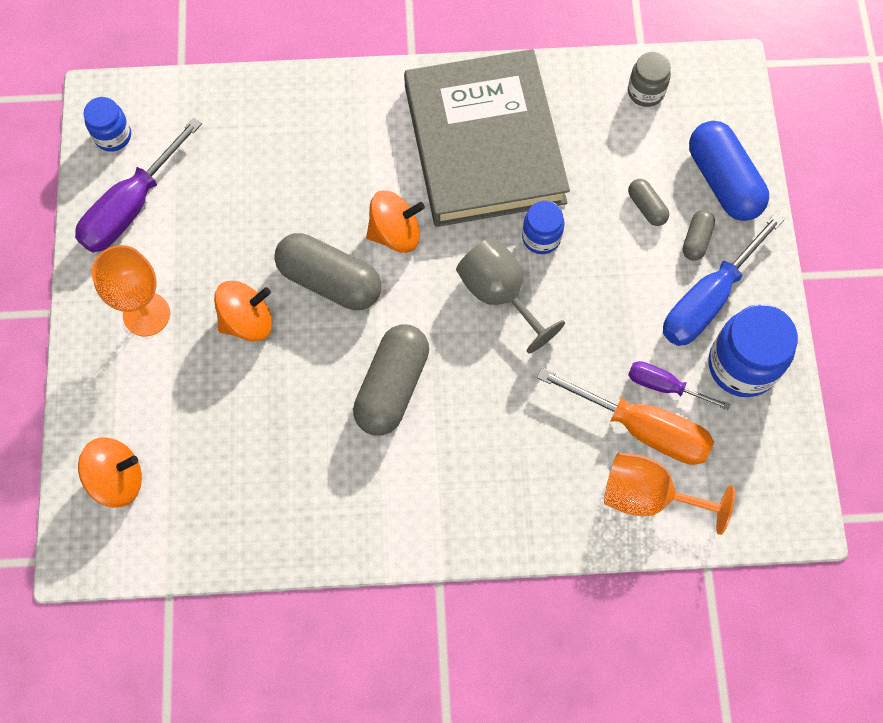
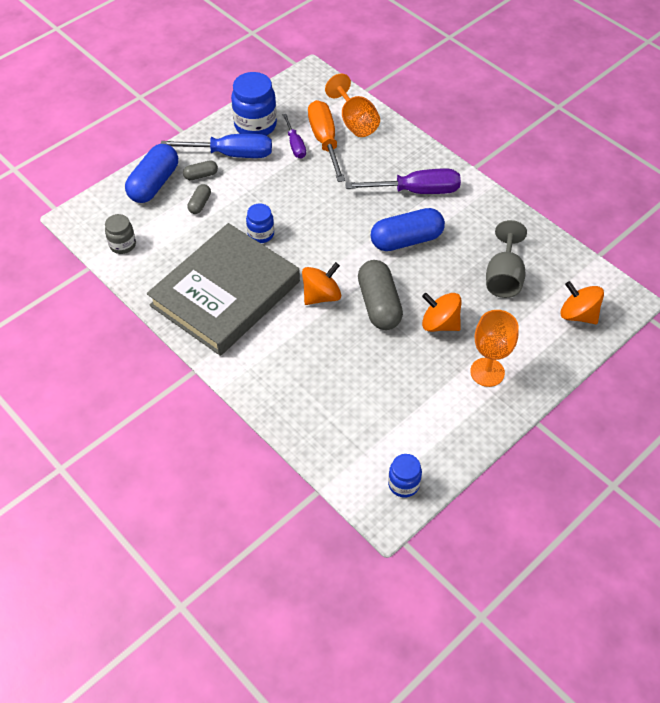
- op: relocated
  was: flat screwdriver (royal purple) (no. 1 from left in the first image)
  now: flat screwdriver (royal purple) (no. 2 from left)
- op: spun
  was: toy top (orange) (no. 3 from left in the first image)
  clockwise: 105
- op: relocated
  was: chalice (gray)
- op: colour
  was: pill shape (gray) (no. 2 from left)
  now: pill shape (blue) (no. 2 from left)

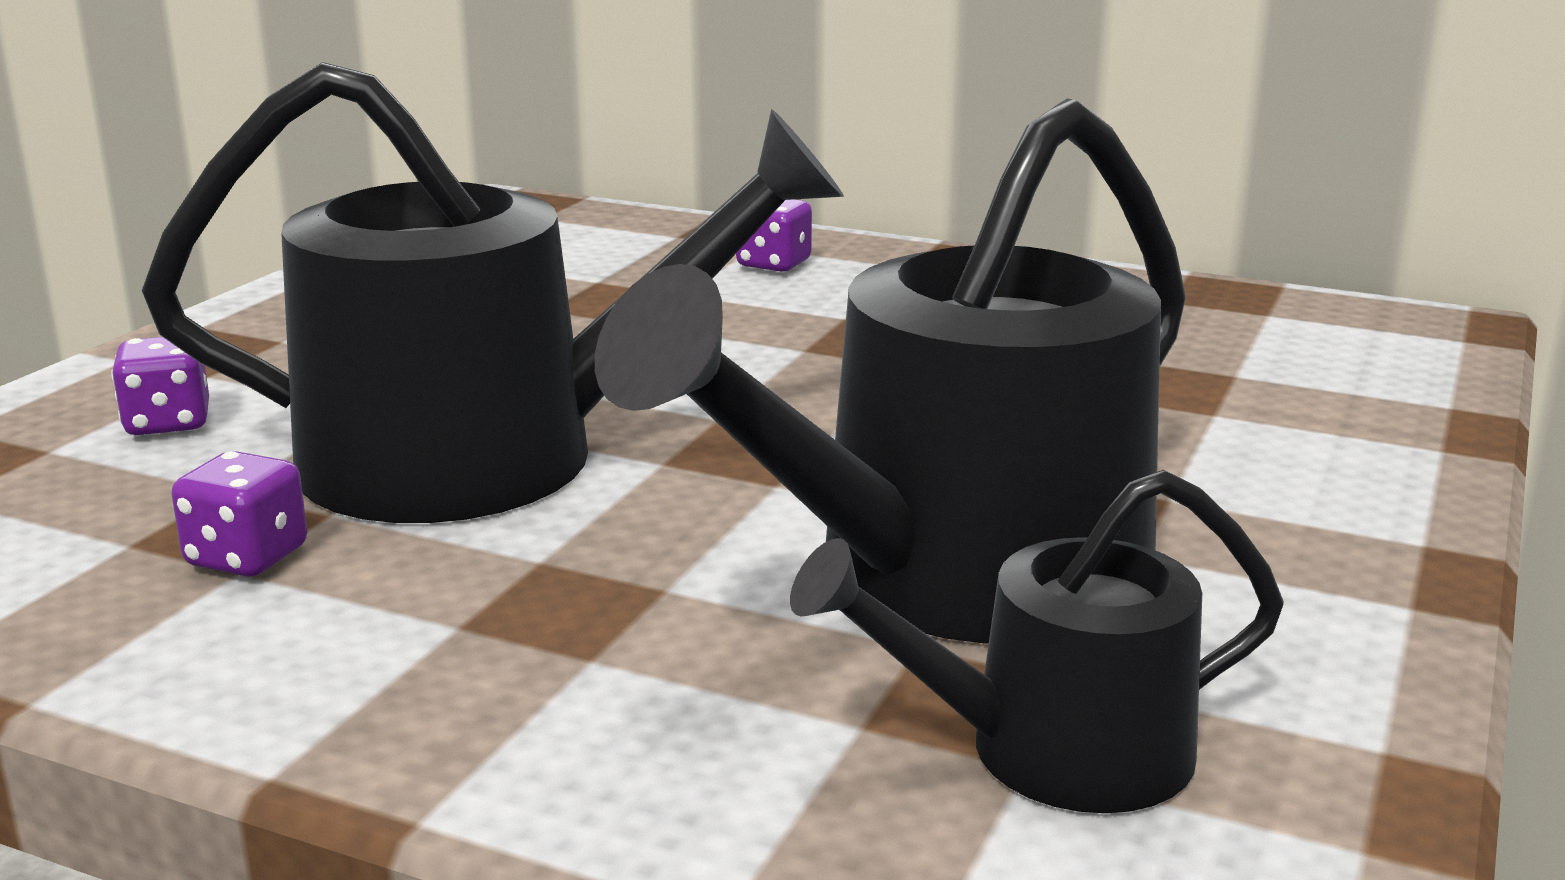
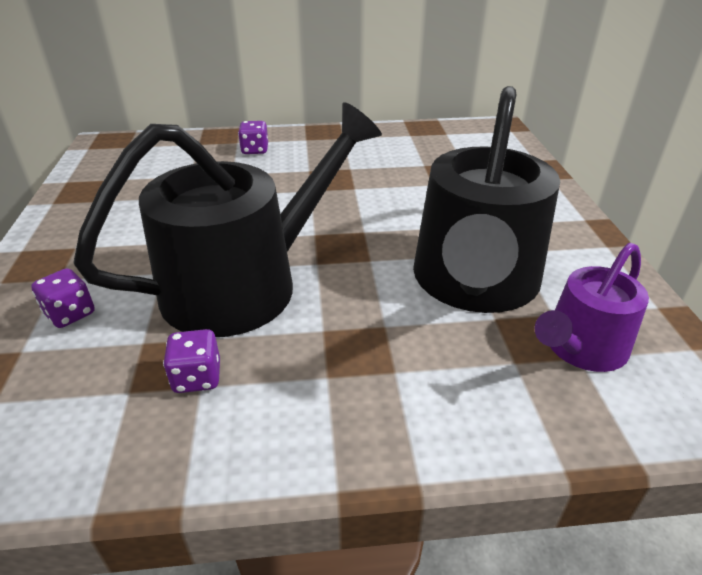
- op: colour
  was: watering can (jet-black) (no. 3 from left)
  now: watering can (royal purple)

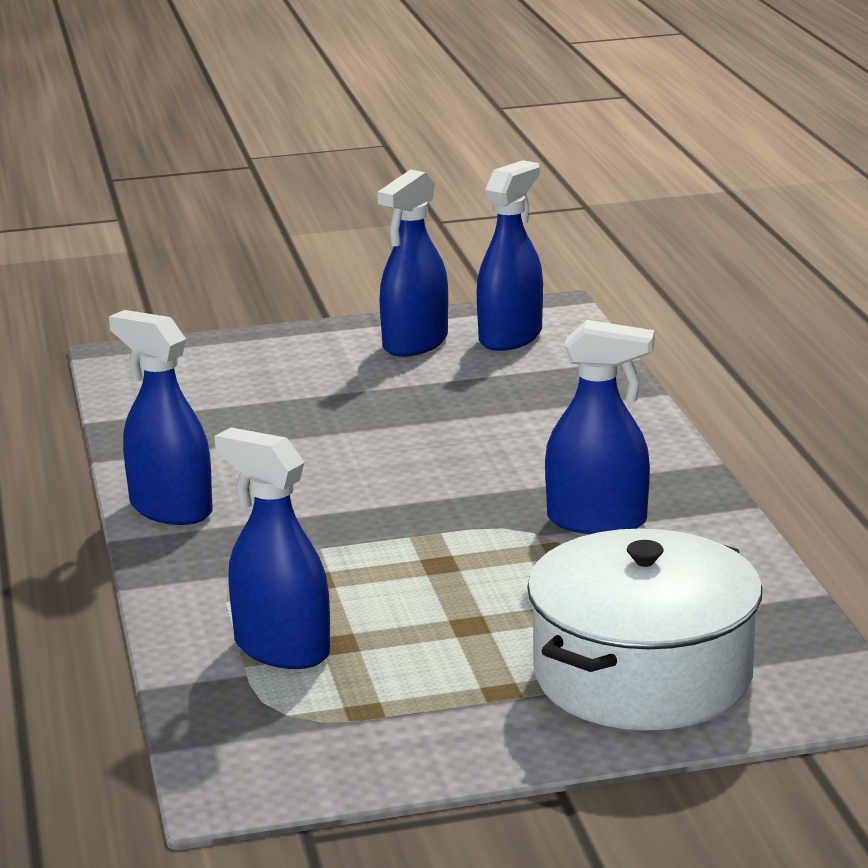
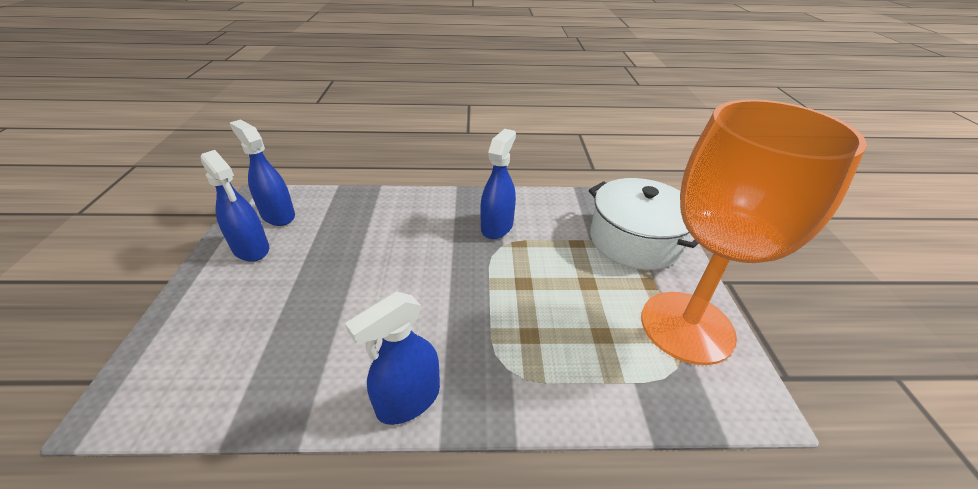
- op: missing
  was: spray cleaner (blue) (no. 2 from left)
- op: appeared
  now: chalice (orange)

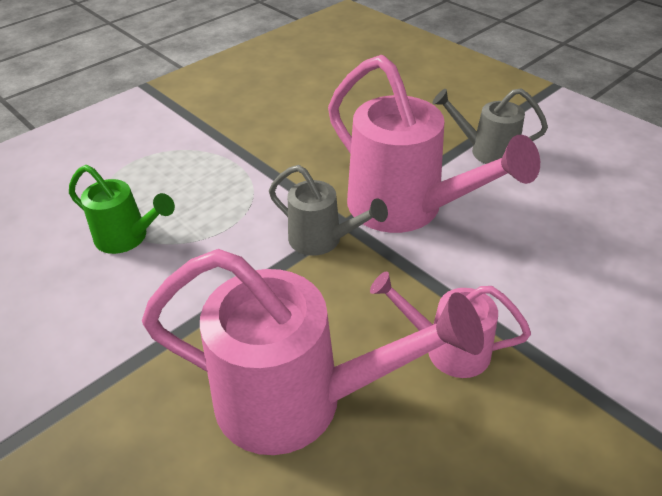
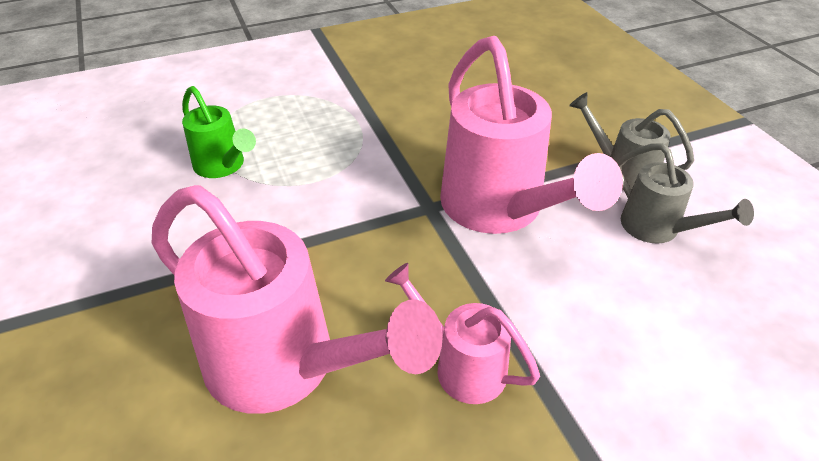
- op: relocated
  was: watering can (gray) (no. 1 from left in the first image)
  now: watering can (gray) (no. 2 from left)

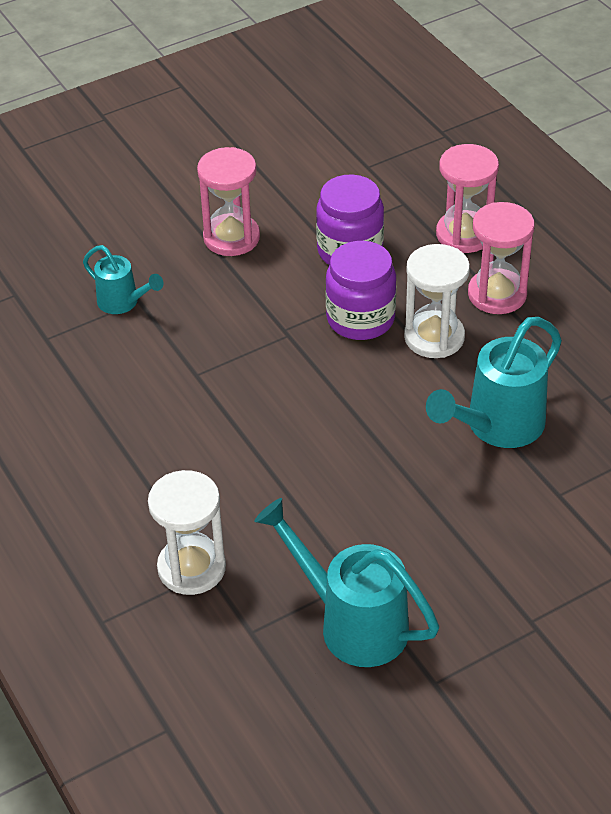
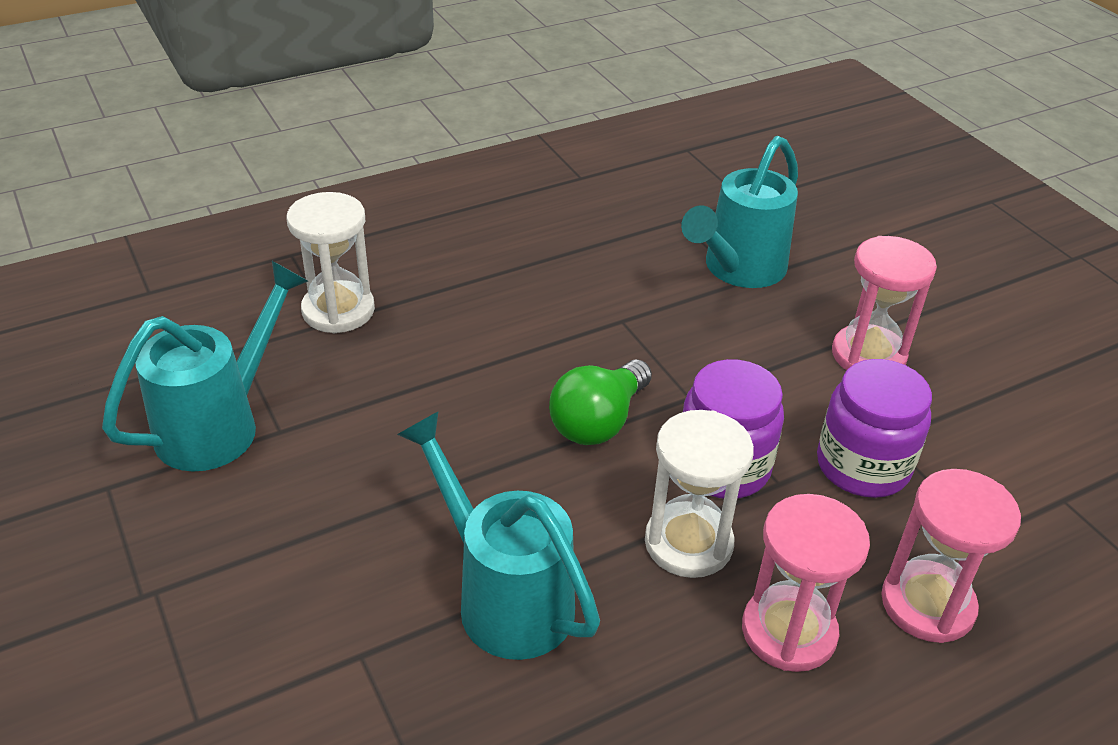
- op: size
  was: watering can (turquoise) (no. 1 from left in the first image)
  ratio: 1.74
- op: appeared
  now: bulb (emerald)

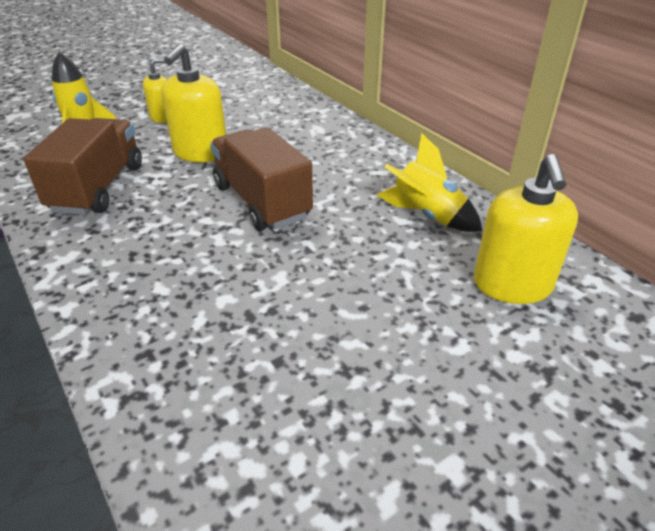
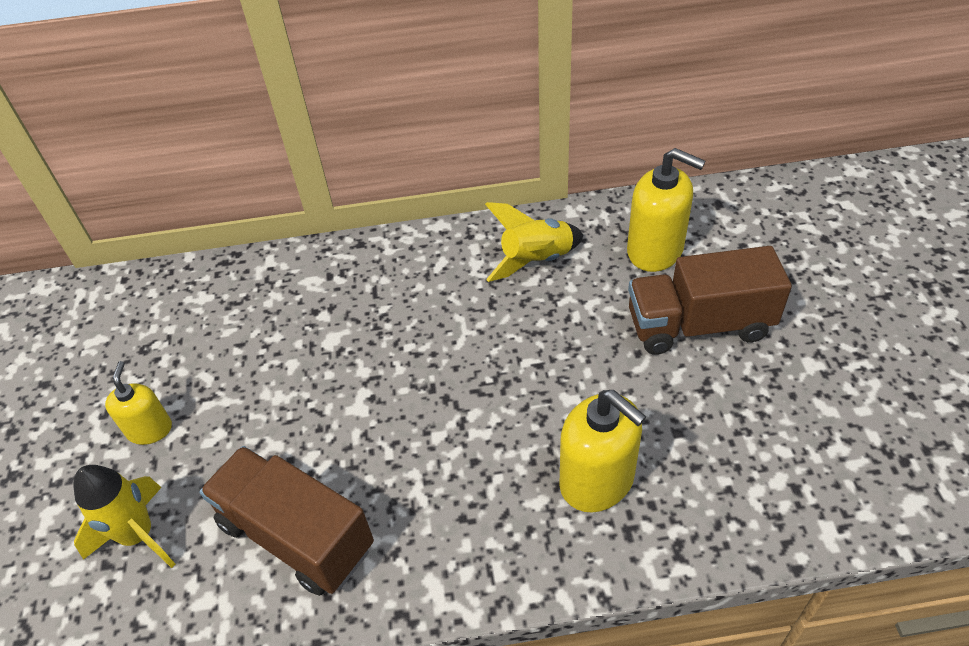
- op: relocated
  was: pump bottle (yellow) (no. 2 from left)
- op: relocated
  was: truck (brown) (no. 2 from left)

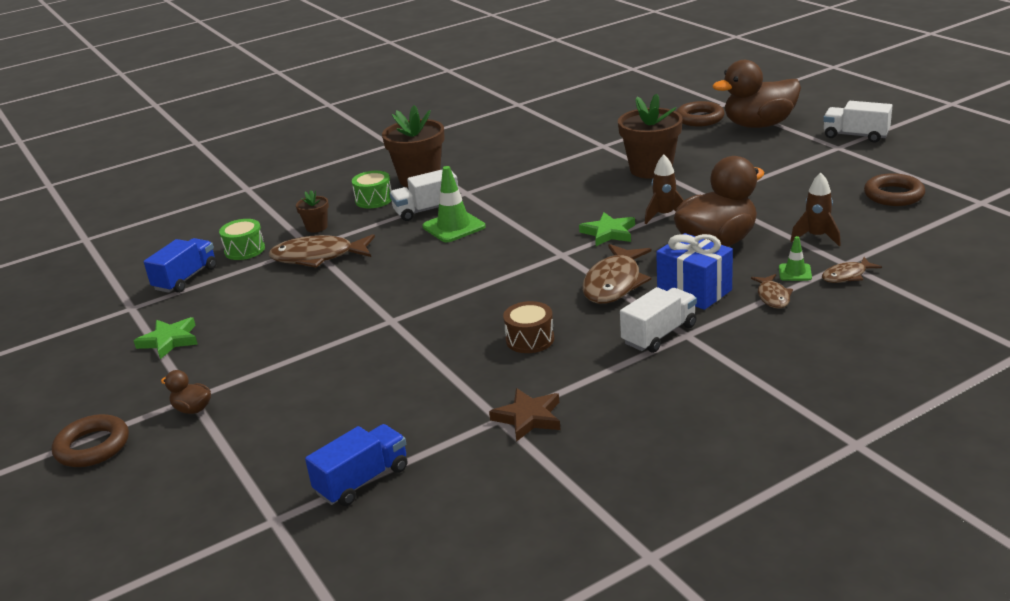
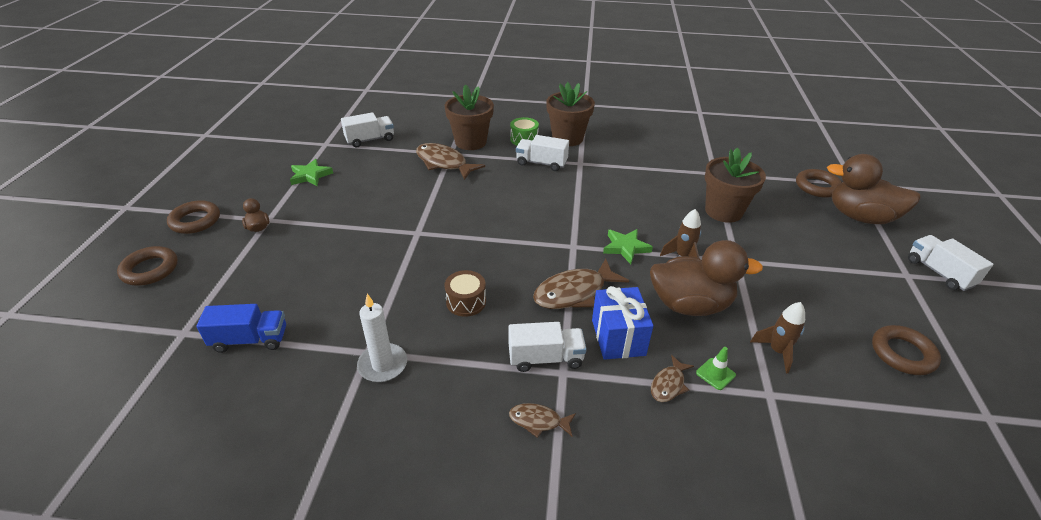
- op: missing
  was: traffic cone (emerald) (no. 1 from left)
- op: size
  was: potted plant (brown) (no. 1 from left)
  ratio: 2.04
- op: missing
  was: snare drum (emerald) (no. 1 from left)
- op: colour
  was: truck (blue) (no. 1 from left)
  now: truck (pure white) (no. 1 from left)
- op: relocated
  was: fish (brown) (no. 4 from left in the first image)
  now: fish (brown) (no. 2 from left)
- op: exchanged
  was: star (brown)
  now: pillar candle (pure white)
- op: appeared
  now: hoop (brown) (no. 1 from left)

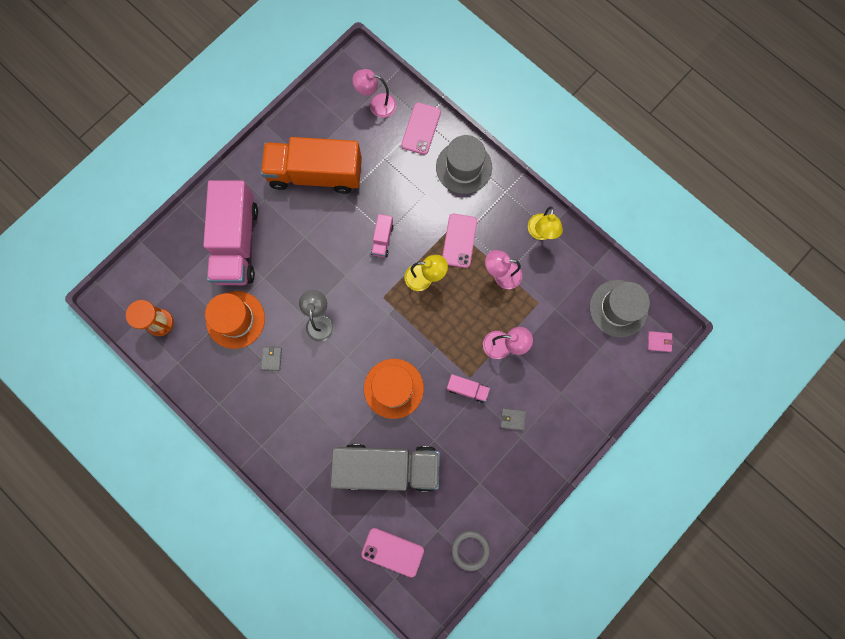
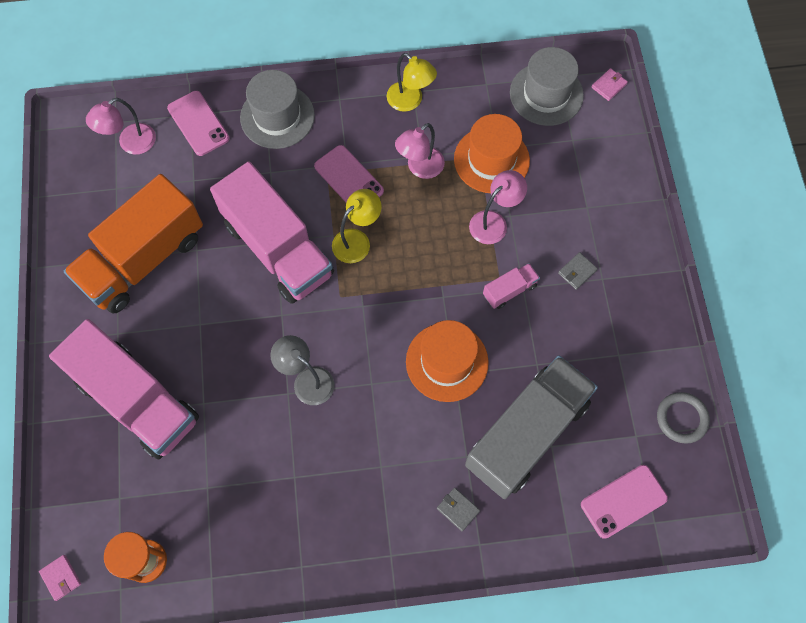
- op: size
  was: truck (rosy) (no. 2 from left)
  ratio: 2.42
- op: relocated
  was: tall hat (orange) (no. 1 from left in the first image)
  now: tall hat (orange) (no. 2 from left)
- op: relocated
  was: card wallet (gray) (no. 1 from left)
- op: appeared
  now: card wallet (rosy) (no. 1 from left)

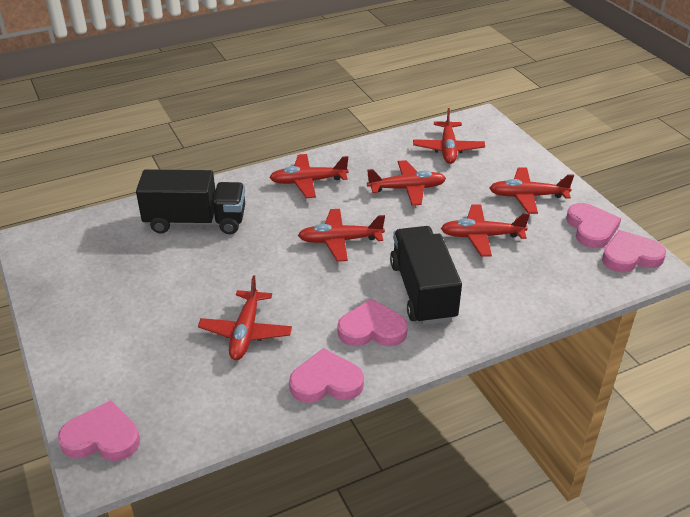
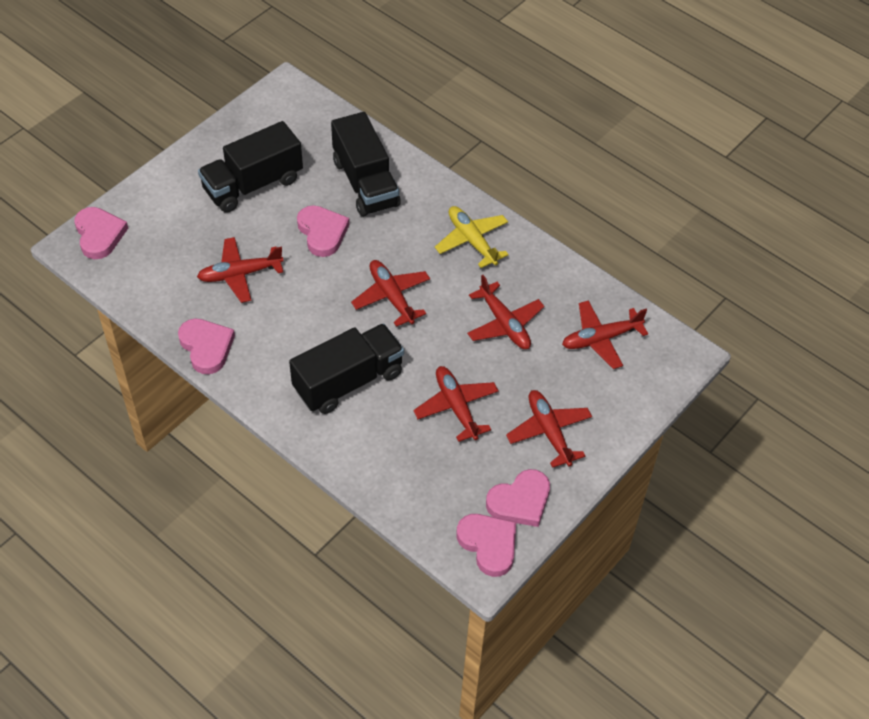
- op: colour
  was: aeroplane (red) (no. 2 from left)
  now: aeroplane (yellow)
- op: relocated
  was: heart shape (rosy) (no. 3 from left)
- op: appeared
  now: truck (jet-black) (no. 1 from left)

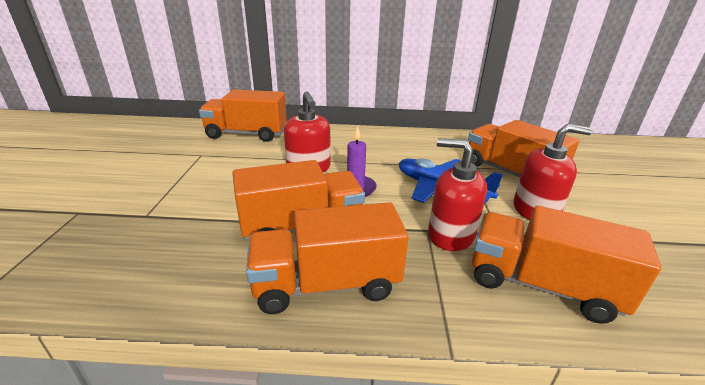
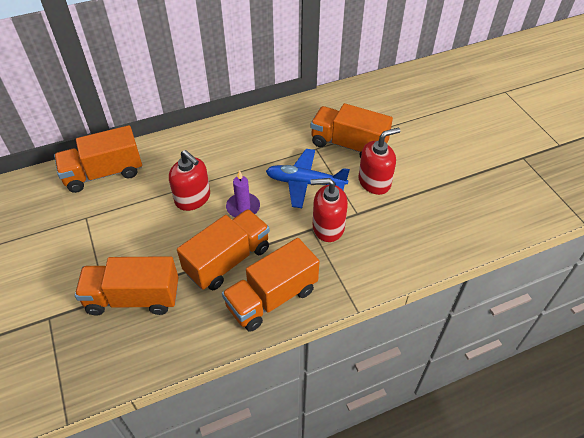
- op: relocated
  was: truck (orange) (no. 5 from left in the first image)
  now: truck (orange) (no. 2 from left)

